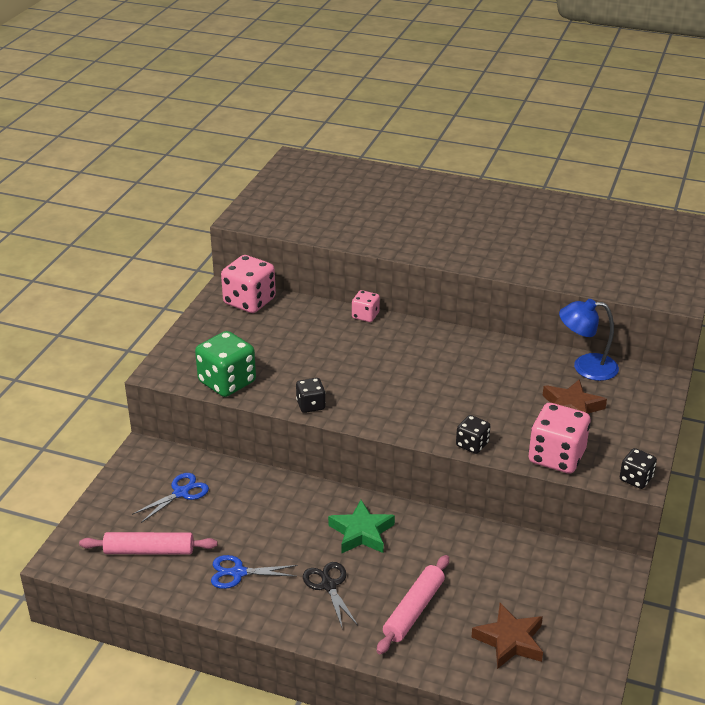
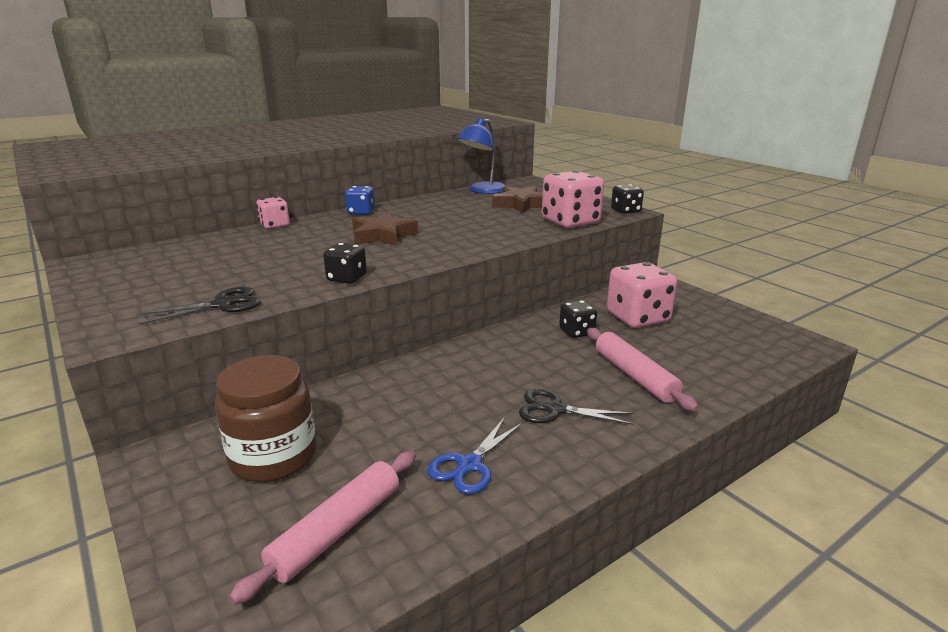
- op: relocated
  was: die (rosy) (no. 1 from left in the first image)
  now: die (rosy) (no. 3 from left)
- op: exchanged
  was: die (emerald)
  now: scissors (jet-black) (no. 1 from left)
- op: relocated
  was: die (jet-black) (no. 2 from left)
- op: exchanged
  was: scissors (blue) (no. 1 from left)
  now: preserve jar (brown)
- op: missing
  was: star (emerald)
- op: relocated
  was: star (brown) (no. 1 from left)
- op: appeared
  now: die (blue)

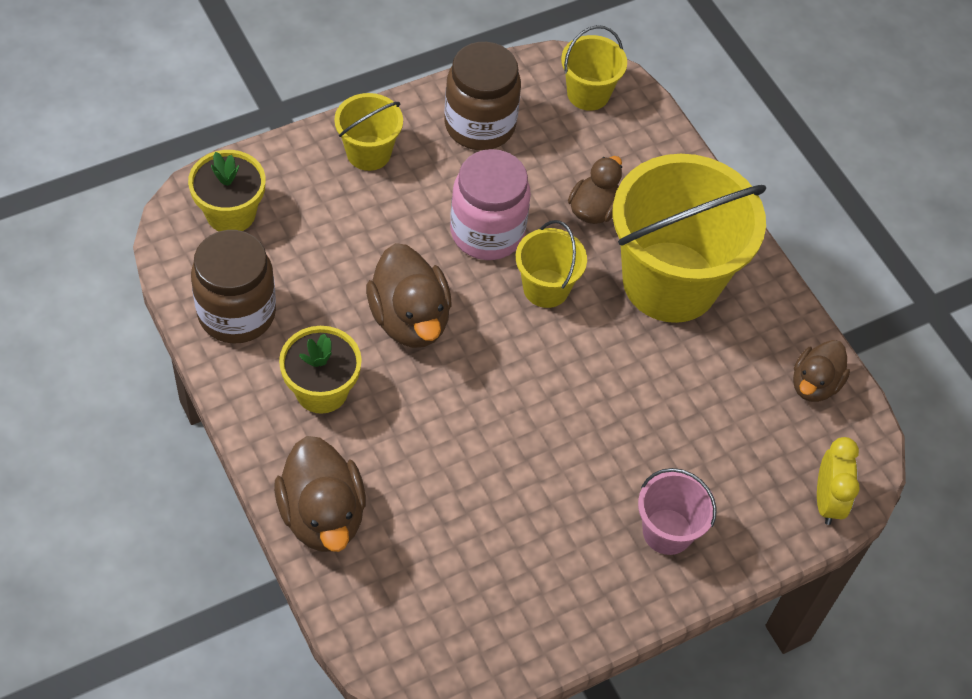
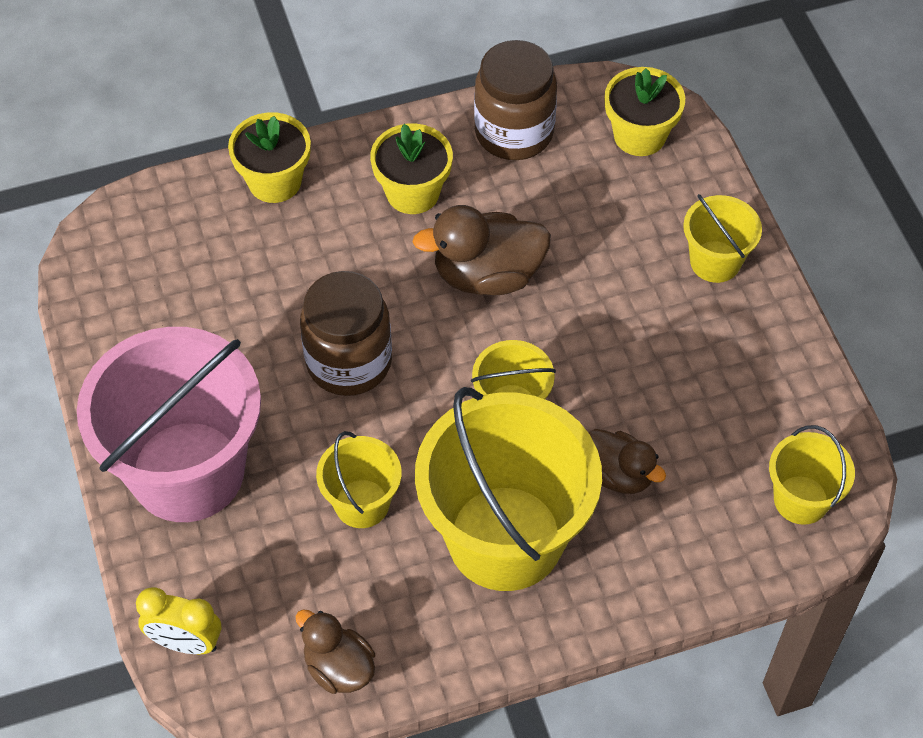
- op: relocated
  was: preserve jar (brown) (no. 2 from left in the first image)
  now: preserve jar (brown) (no. 1 from left)
- op: missing
  was: preserve jar (rosy)
- op: exchanged
  was: duck (brown) (no. 1 from left)
  now: potted plant (yellow) (no. 1 from left)
- op: size
  was: bucket (rosy)
  ratio: 2.1
- op: appeared
  now: bucket (yellow) (no. 1 from left)

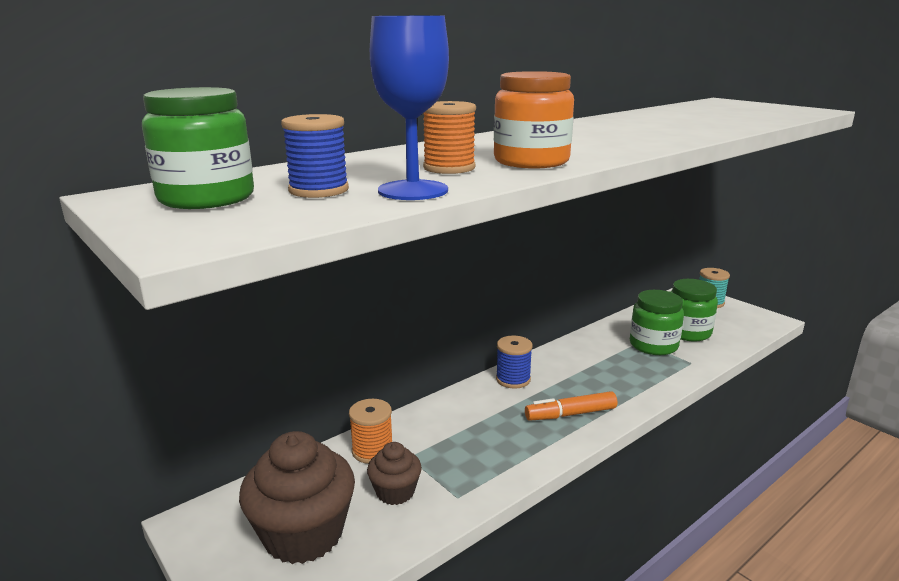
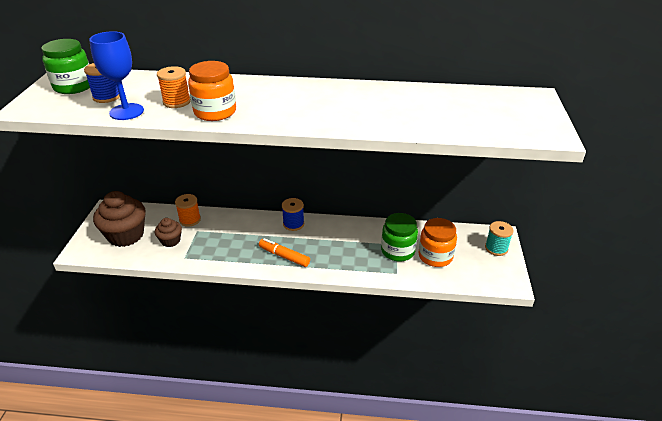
- op: colour
  was: preserve jar (emerald) (no. 3 from left)
  now: preserve jar (orange) (no. 2 from left)

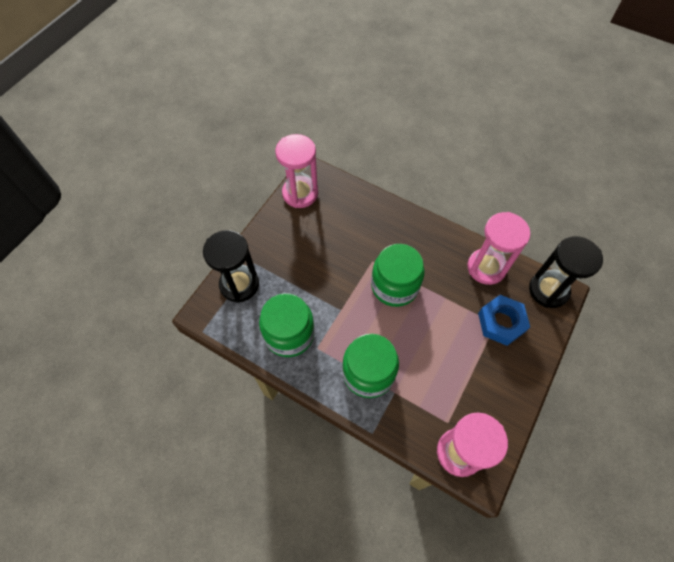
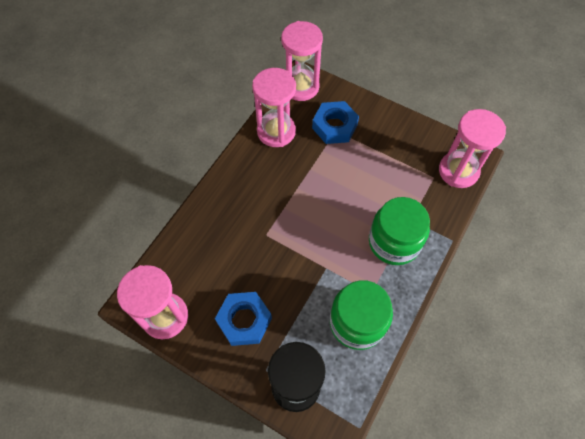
- op: colour
  was: sand timer (jet-black) (no. 2 from left)
  now: sand timer (rosy) (no. 3 from left)
- op: missing
  was: preserve jar (emerald) (no. 3 from left)
- op: appeared
  now: hexagon nut (blue) (no. 1 from left)

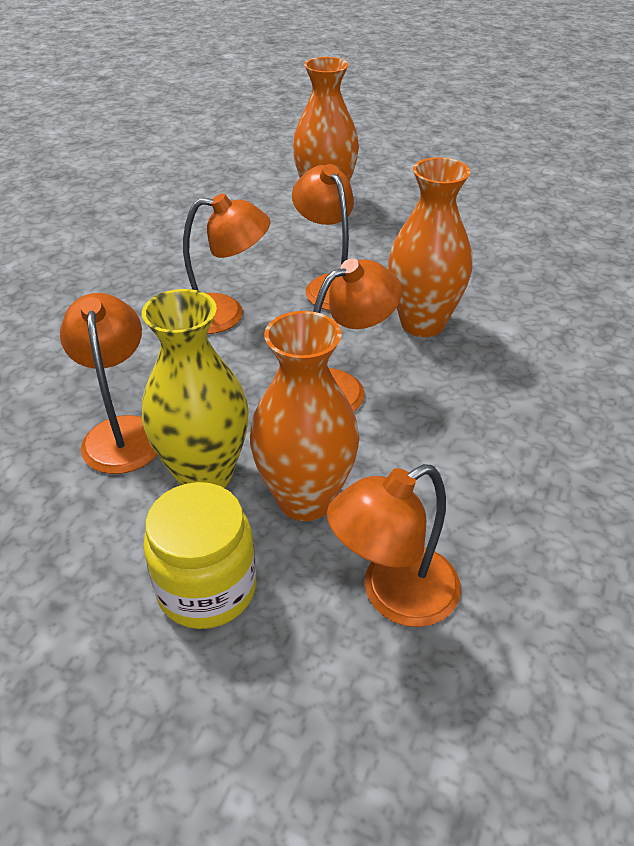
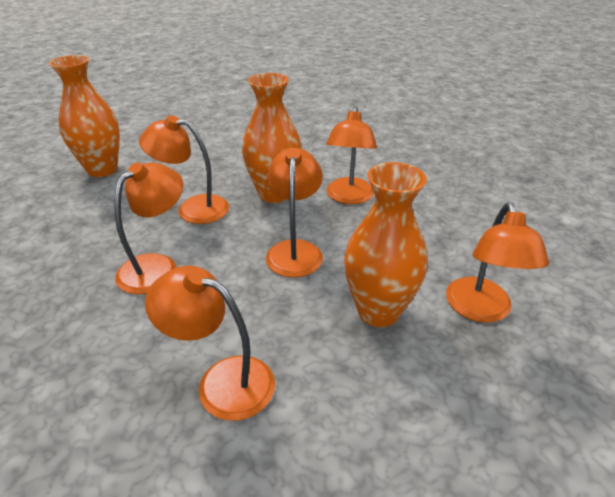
- op: missing
  was: vase (yellow)
- op: missing
  was: preserve jar (yellow)
- op: appeared
  now: desk lamp (orange) (no. 5 from left)

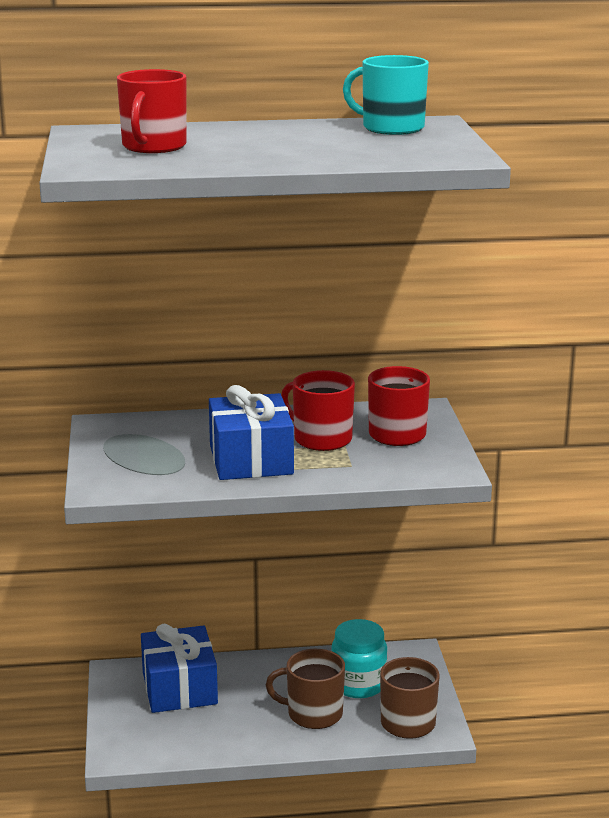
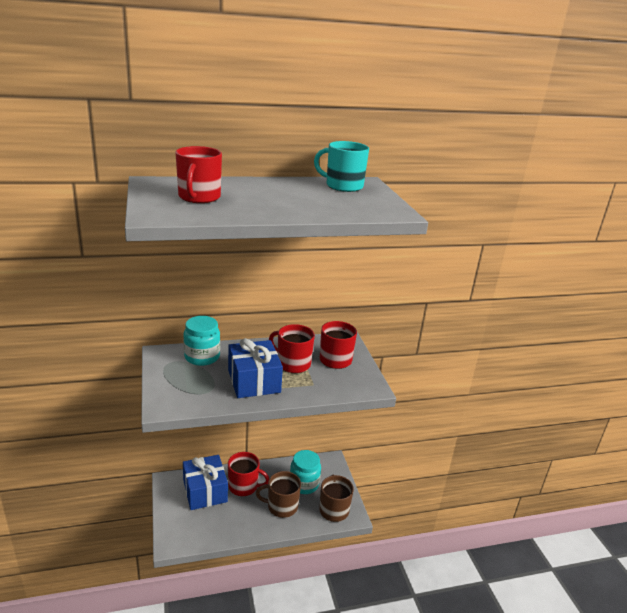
- op: appeared
  now: preserve jar (turquoise) (no. 1 from left)
- op: appeared
  now: mug (red) (no. 2 from left)

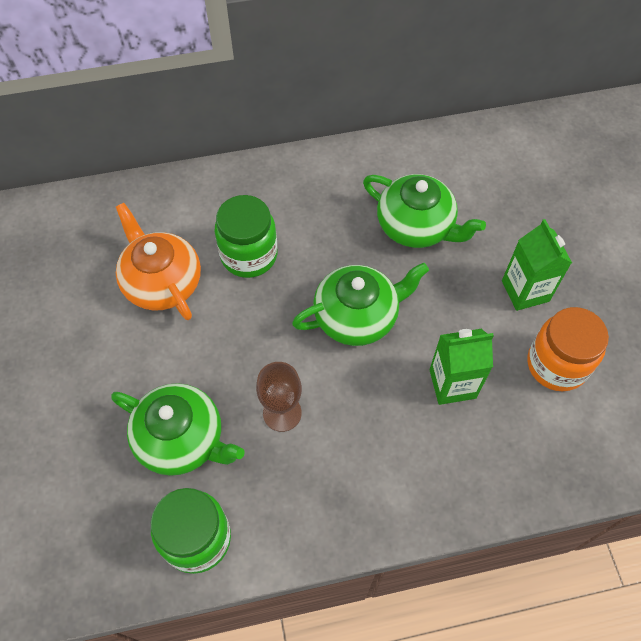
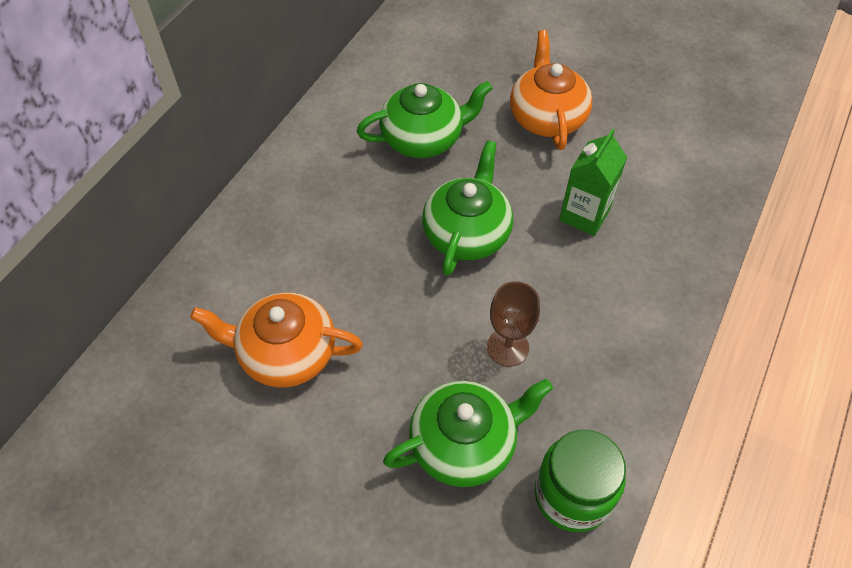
- op: missing
  was: preserve jar (emerald) (no. 2 from left)
- op: exchanged
  was: milk carton (emerald) (no. 2 from left)
  now: teapot (orange) (no. 2 from left)
- op: missing
  was: preserve jar (orange)

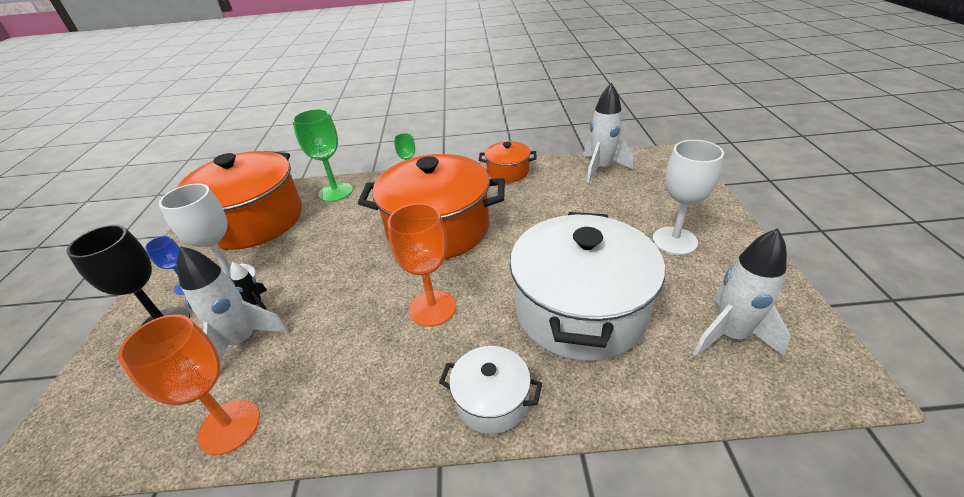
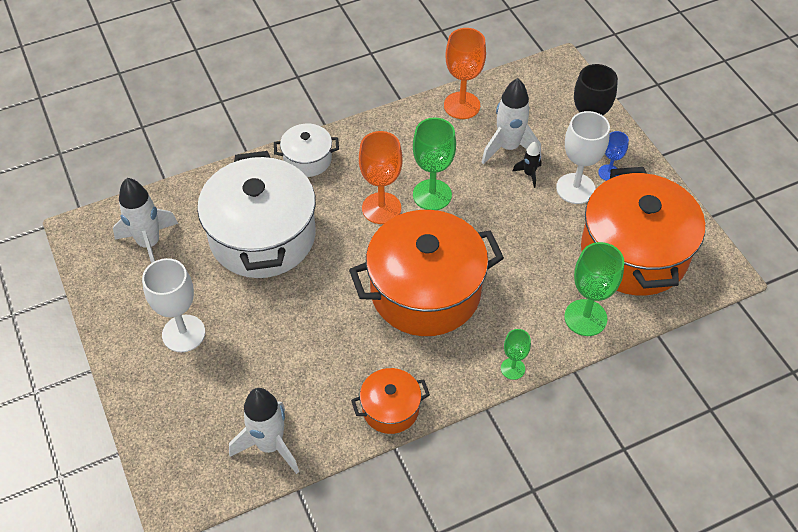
- op: appeared
  now: chalice (emerald) (no. 1 from left)

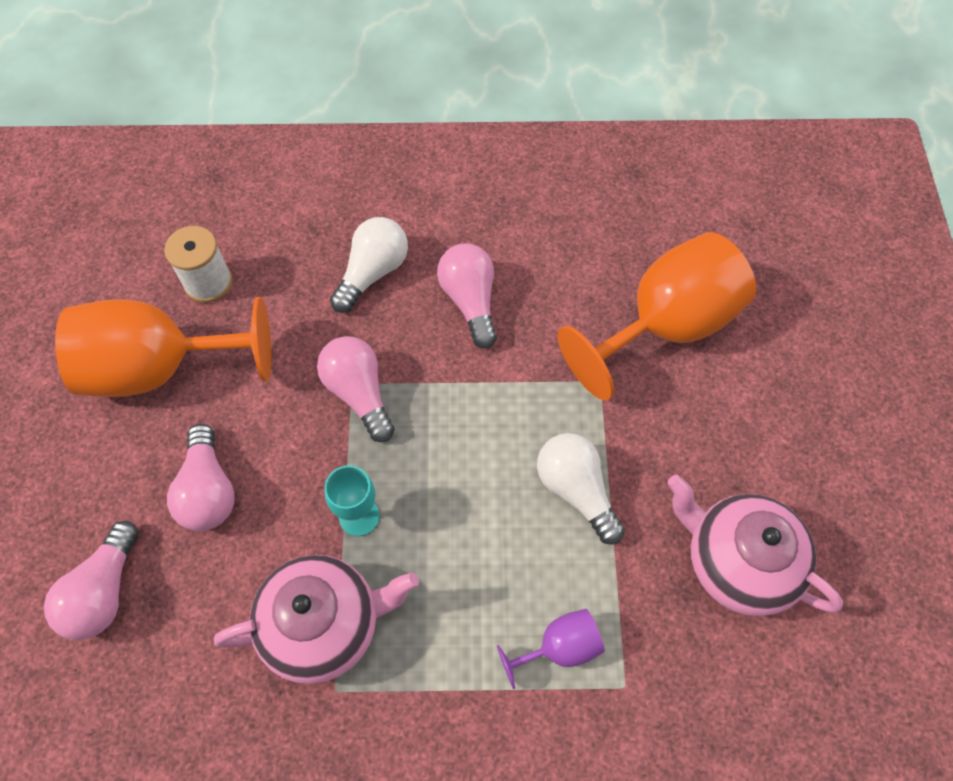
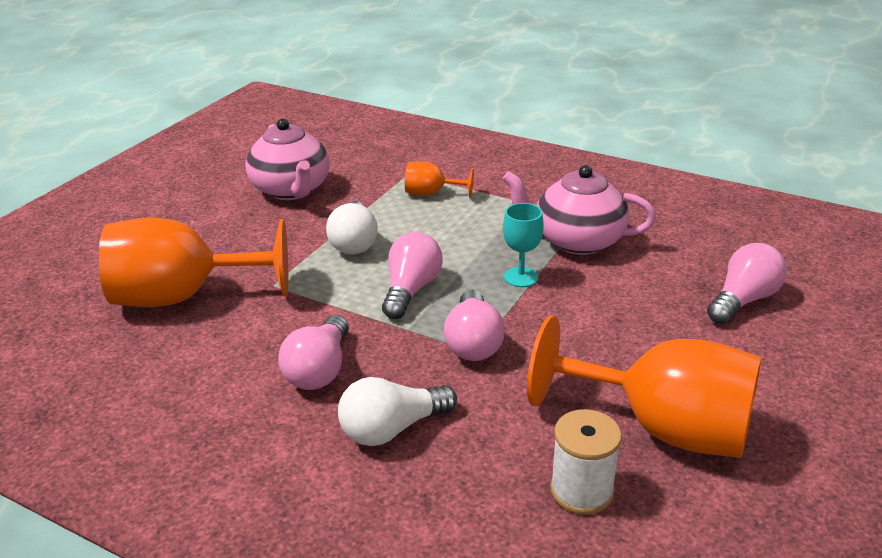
- op: relocated
  was: bulb (rosy) (no. 2 from left)
- op: colour
  was: chalice (royal purple)
  now: chalice (orange) (no. 2 from left)

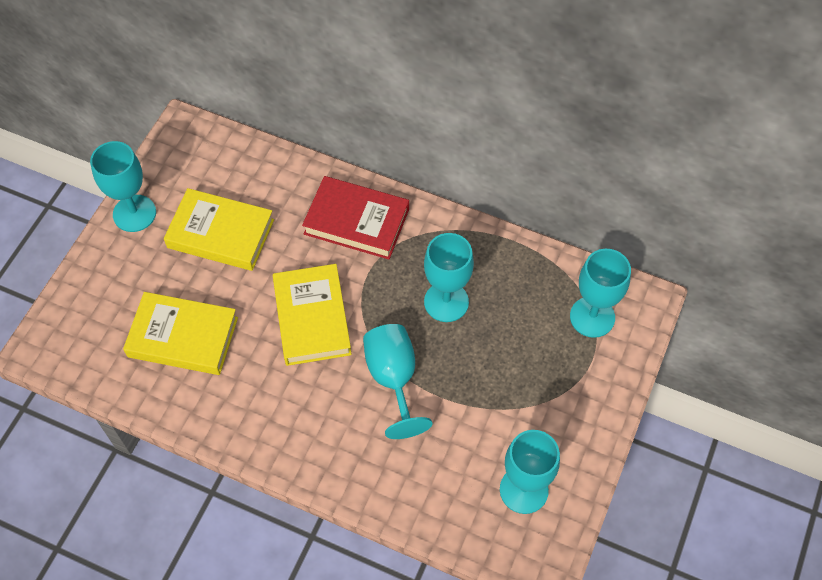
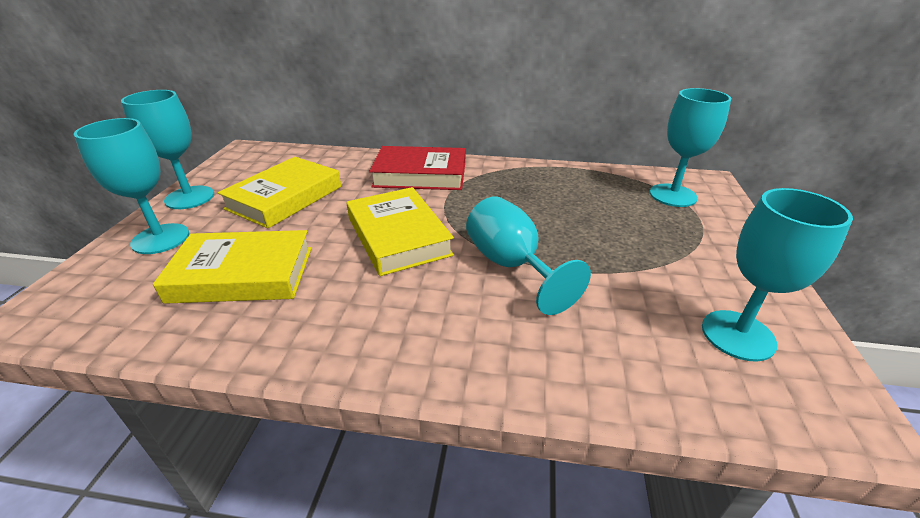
- op: spun
  was: hardcover (yellow) (no. 2 from left)
  clockwise: -60
- op: relocated
  was: chalice (turquoise) (no. 3 from left in the first image)
  now: chalice (turquoise) (no. 1 from left)

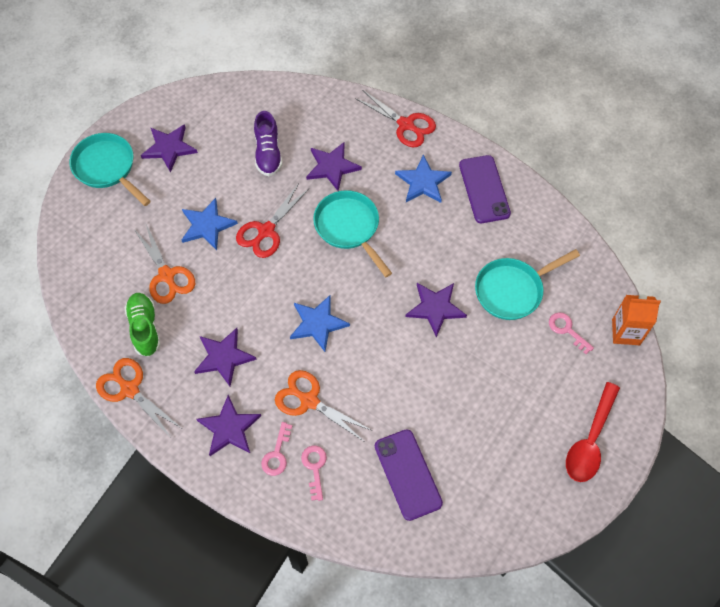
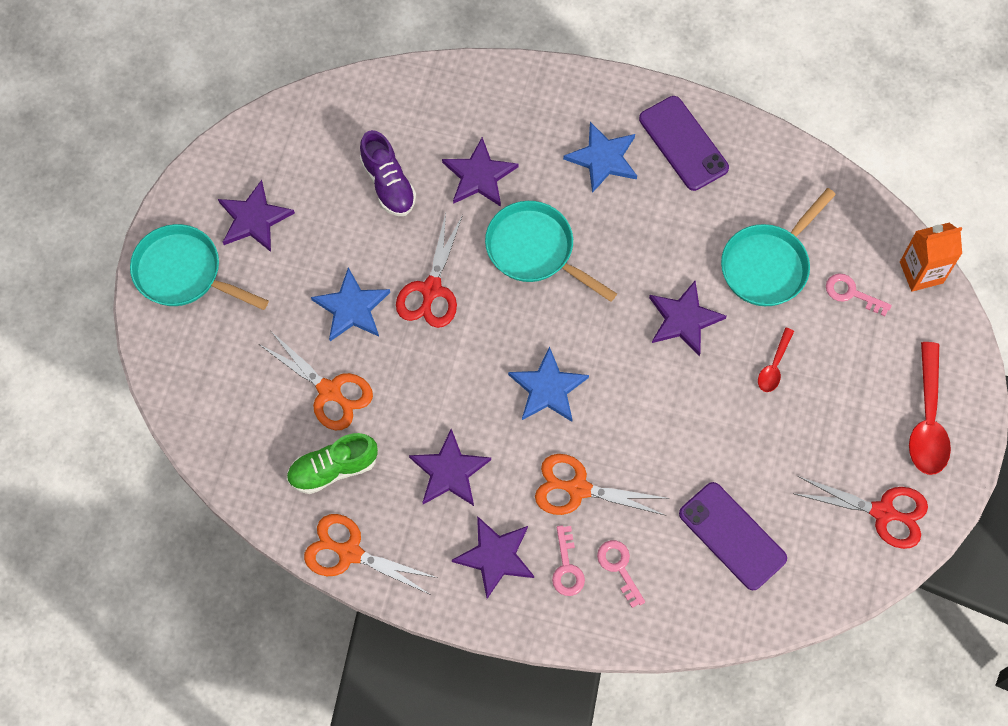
- op: relocated
  was: scissors (red) (no. 2 from left)
- op: spun
  was: shoe (emerald)
  clockwise: -75
- op: appeared
  now: teaspoon (red) (no. 1 from left)

